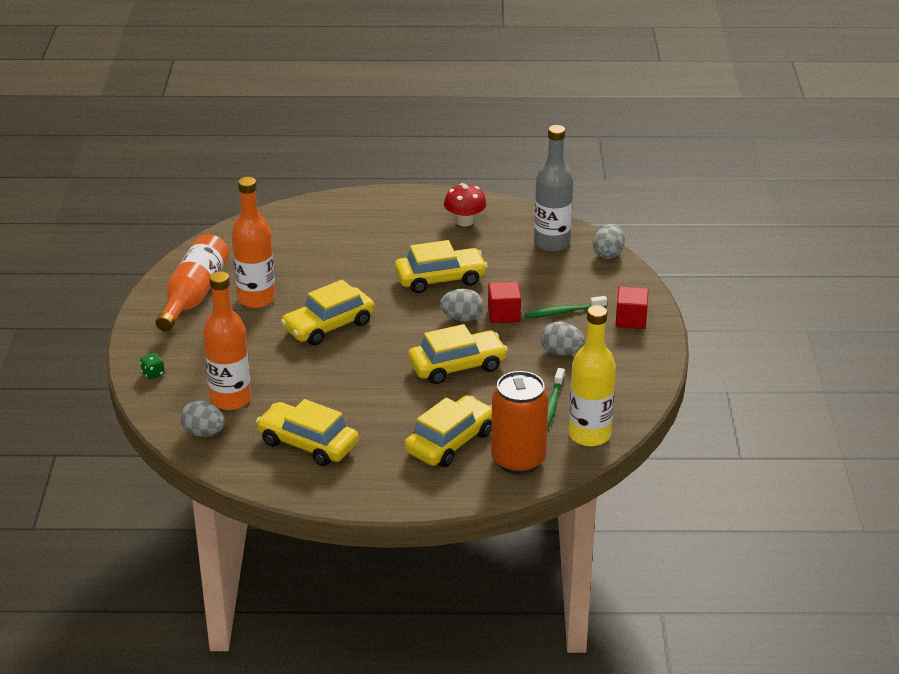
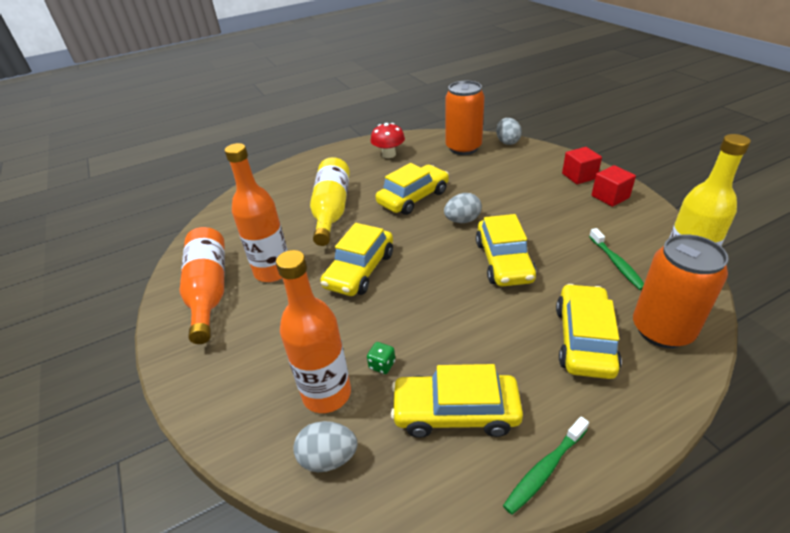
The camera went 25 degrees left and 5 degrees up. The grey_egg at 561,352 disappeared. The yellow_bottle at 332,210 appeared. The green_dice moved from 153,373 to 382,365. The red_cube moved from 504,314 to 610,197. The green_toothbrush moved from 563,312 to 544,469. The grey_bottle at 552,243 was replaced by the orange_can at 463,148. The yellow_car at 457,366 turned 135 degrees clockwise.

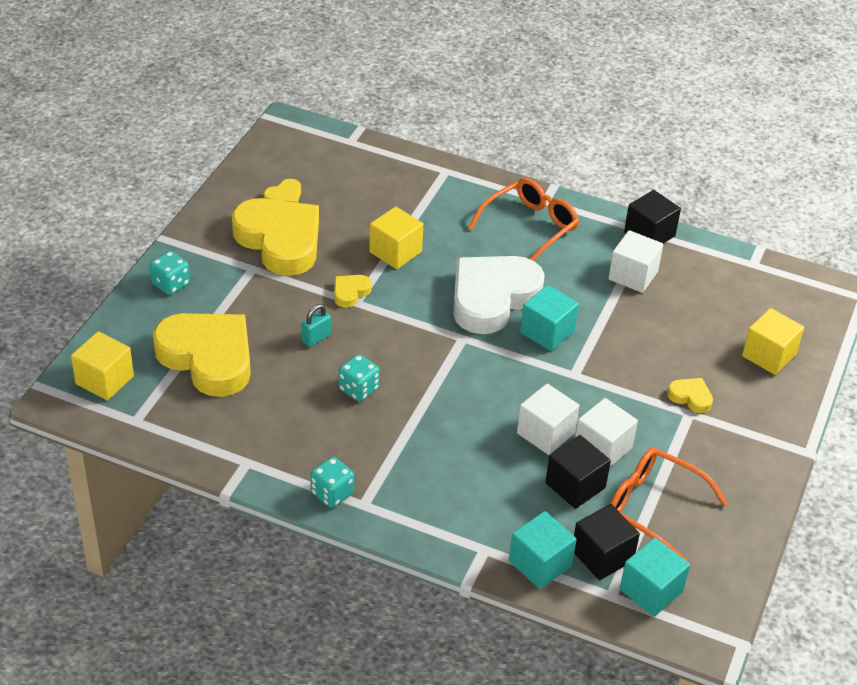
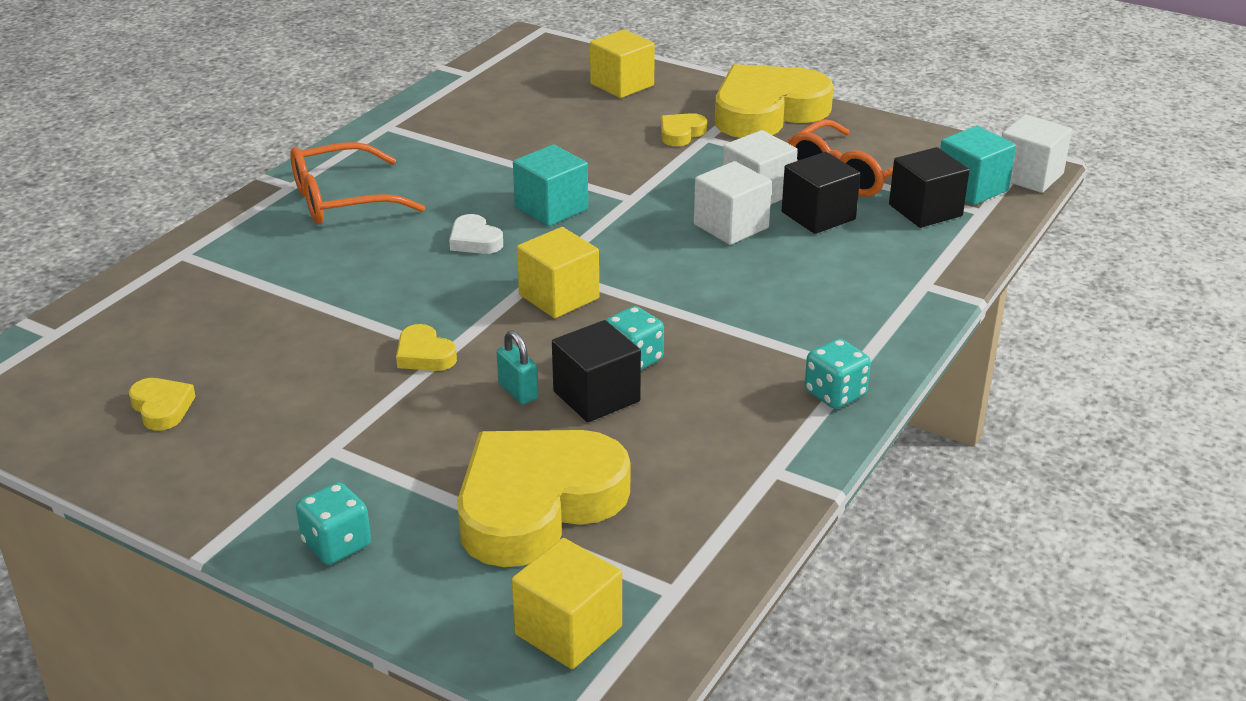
The camera went 80 degrees left and 10 degrees down. The turquoise_cube at 540,563 disappeared. The yellow_heart moved from 280,241 to 767,111. The yellow_cube moved from 395,252 to 559,297. The white_cube moved from 633,275 to 1029,176. The black_cube moved from 649,234 to 596,396. The orange_glasses at 530,226 turned 75 degrees counterclockwise. The white_heart at 492,298 changed to 0.42 times the size.

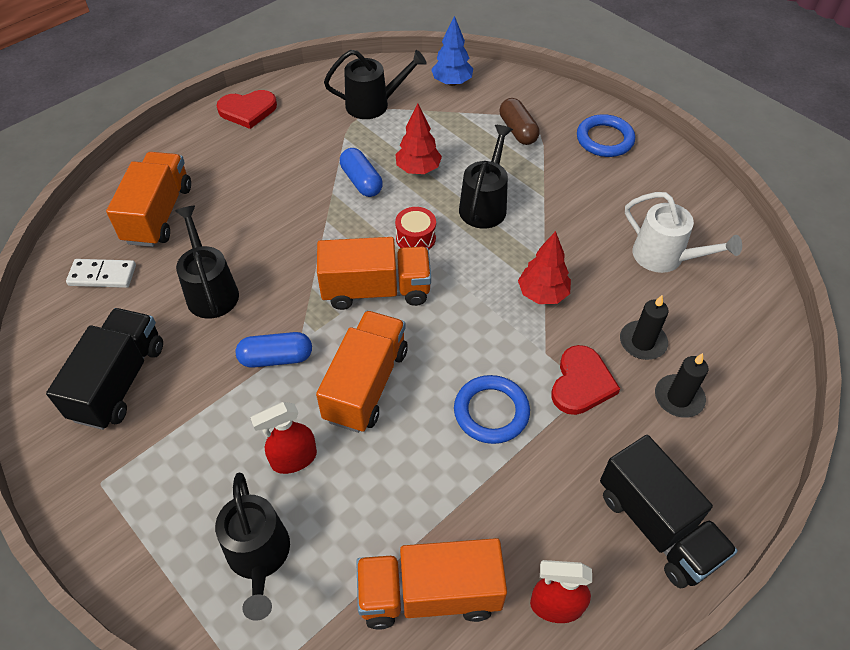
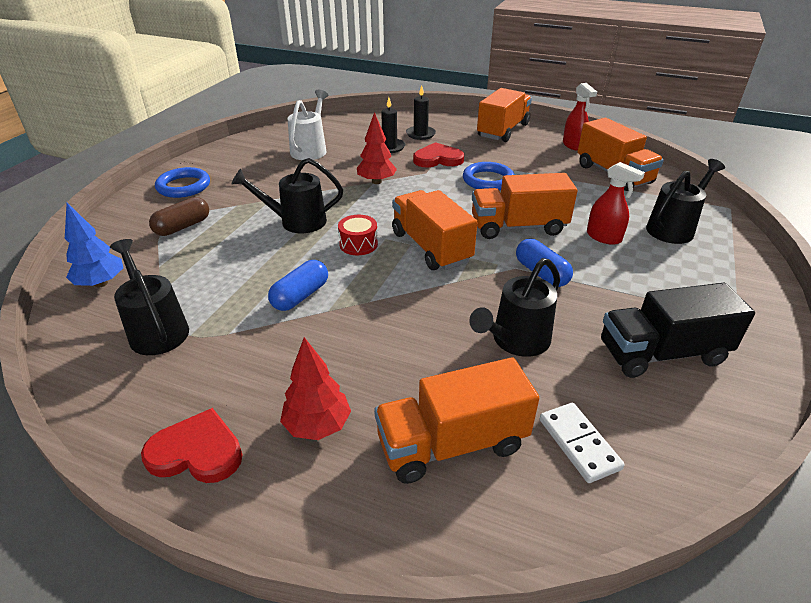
The camera went 115 degrees left and 15 degrees down. The red_tree moved from 418,169 to 317,426. The black_truck at 657,526 became the orange_truck at 503,130. The red_heart at 248,110 turned 45 degrees counterclockwise.

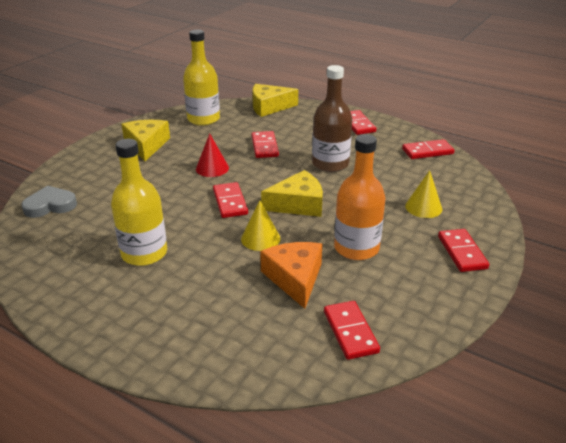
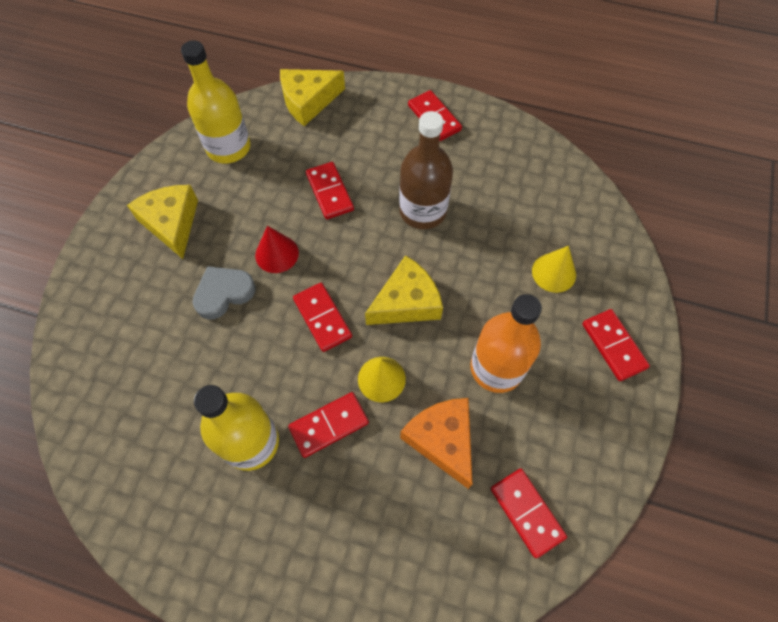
The camera went 15 degrees left and 30 degrees up. The grey_heart moved from 50,205 to 223,293. The red_domino moved from 427,151 to 329,425.

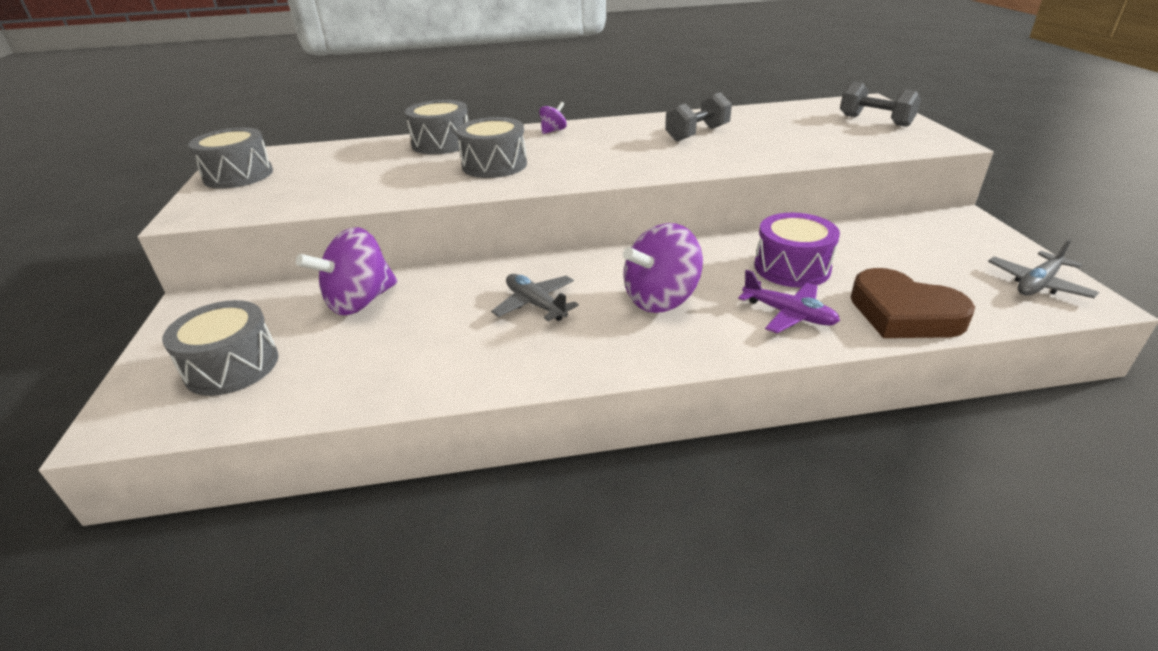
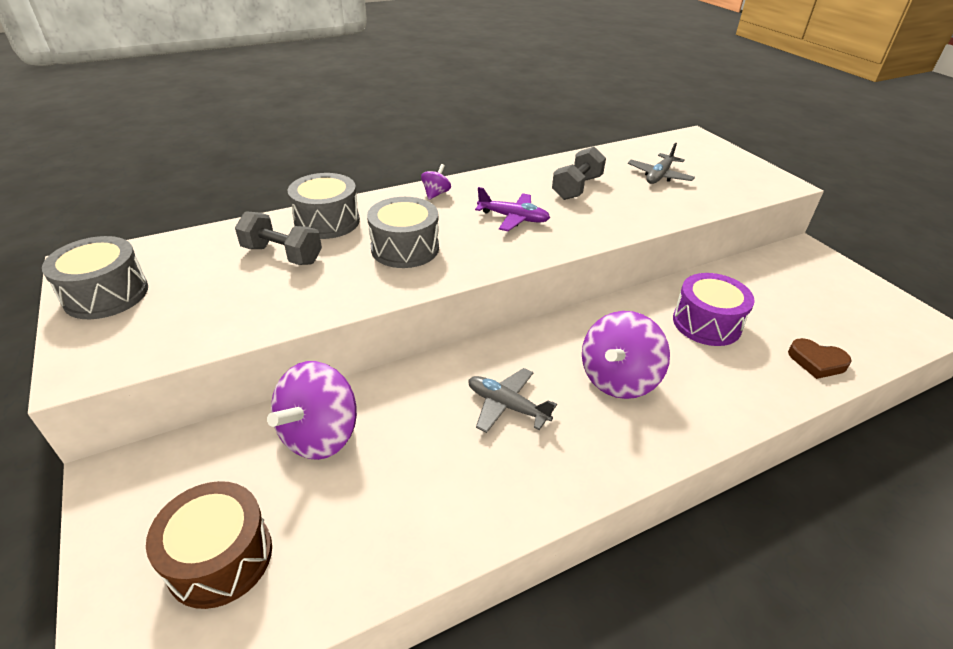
The camera went 20 degrees left and 5 degrees up. The purple_plane moved from 788,314 to 513,218. The grey_dumbbell moved from 875,121 to 282,255. The grey_plane moved from 1037,284 to 659,176. The grey_drum at 232,366 became the brown_drum at 220,558. The brown_heart at 903,313 changed to 0.57 times the size.

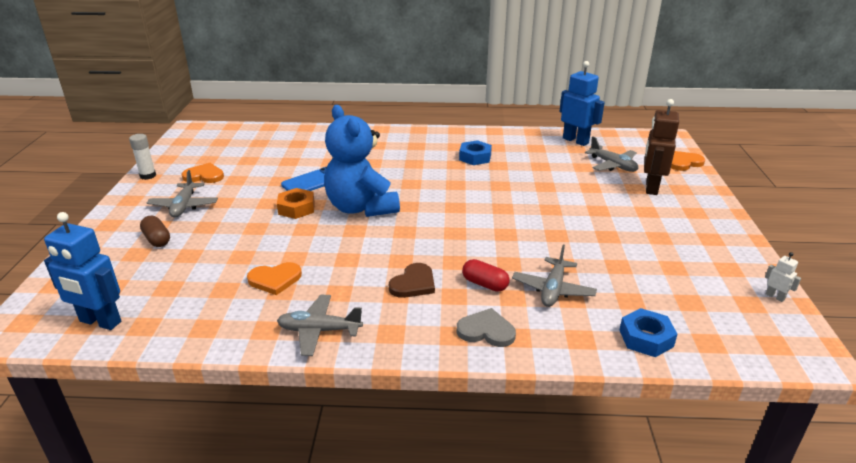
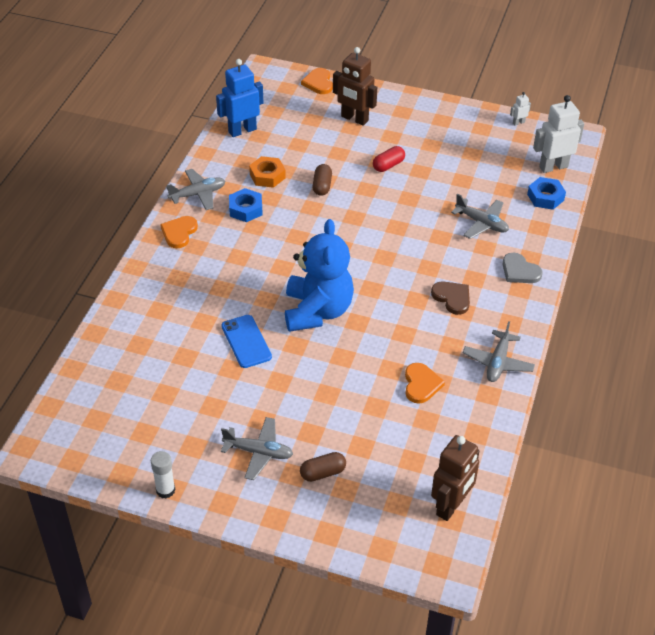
The camera went 75 degrees left and 15 degrees up. The brown_capsule at 322,186 appeared. The white_robot at 553,167 appeared. The orange_heart moved from 204,176 to 179,233. The orange_nut moved from 296,208 to 267,176. The red_capsule moved from 485,284 to 388,165. The grey_plane moved from 613,165 to 198,194. The blue_robot at 100,322 became the brown_robot at 451,506. The blue_teddy_bear at 361,208 turned 75 degrees counterclockwise. The grey_heart at 486,330 turned 75 degrees counterclockwise.

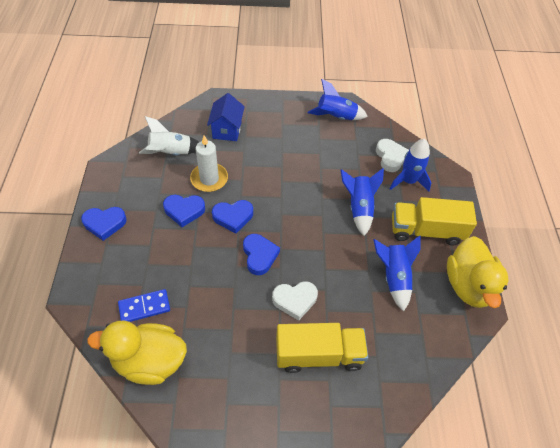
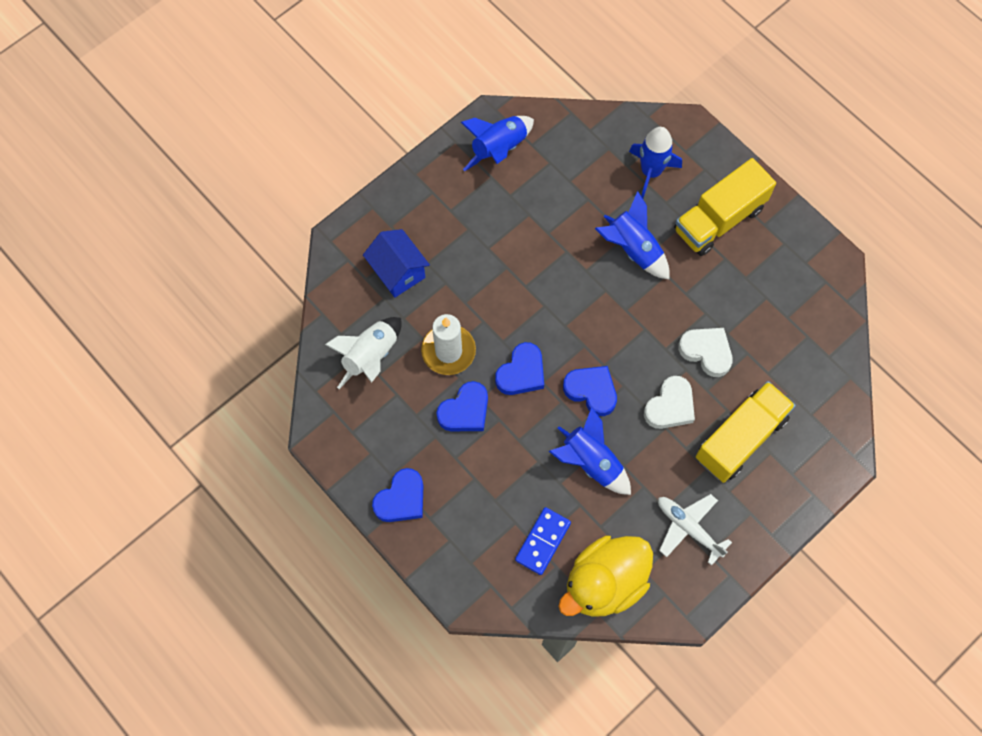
The camera went 40 degrees left and 15 degrees up. The yellow_duck at 468,285 disappeared. The white_plane at 688,528 appeared. The blue_rocket moved from 394,277 to 590,462. The white_heart moved from 390,157 to 706,352.

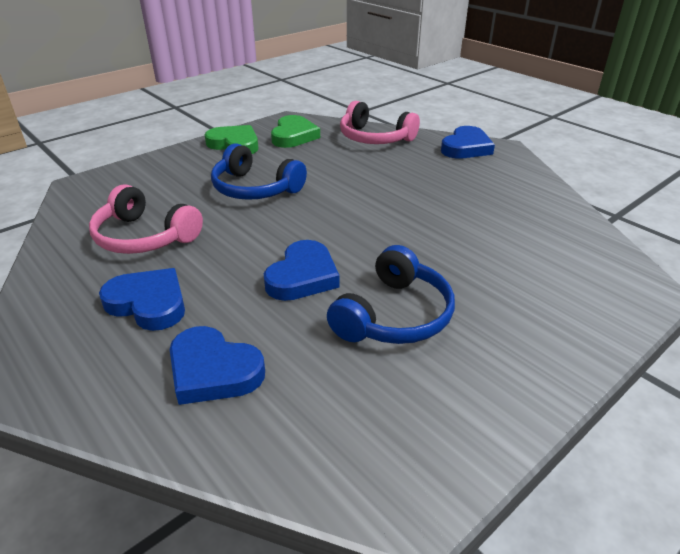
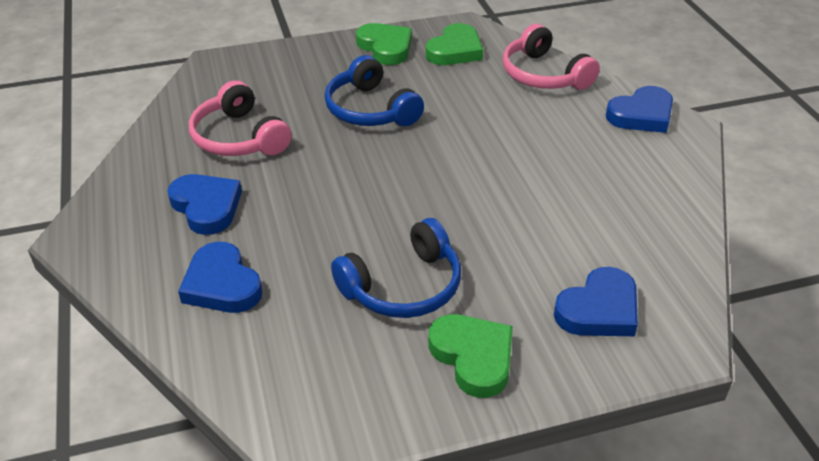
The camera went 25 degrees right and 5 degrees up. The green_heart at 473,357 appeared. The blue_heart moved from 303,276 to 599,309.

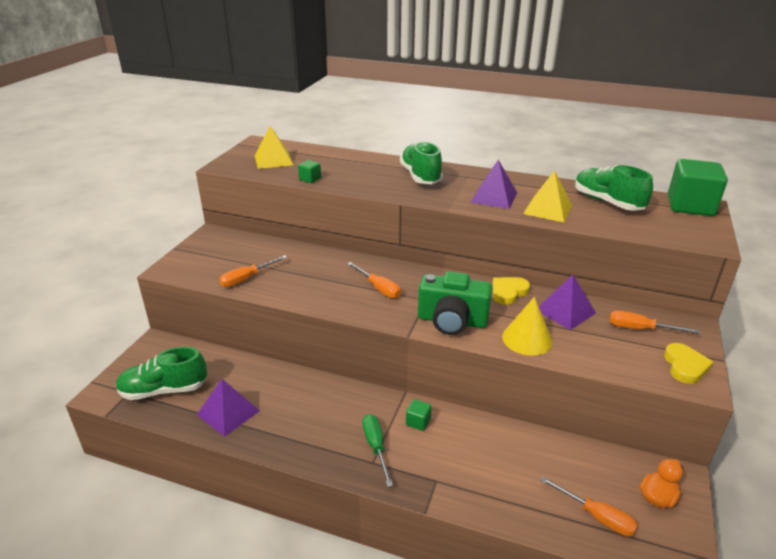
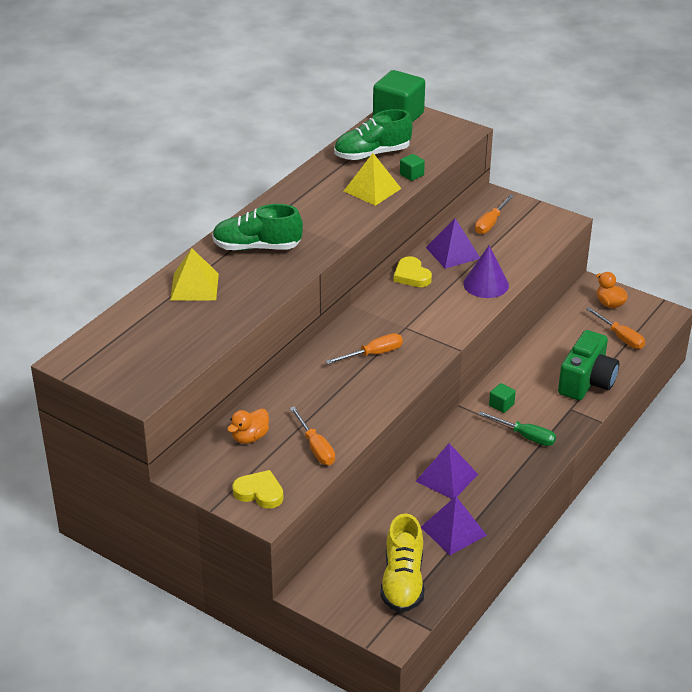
The camera went 75 degrees left and 5 degrees up. The orange_duck at 250,437 appeared. The yellow_pyramid moved from 273,160 to 194,286. The green_cube moved from 310,179 to 411,175. The green_camera moved from 452,321 to 586,382. The purple_pyramid moved from 494,197 to 447,477. The yellow_heart moved from 685,366 to 259,492. The green_shoe at 164,390 became the yellow_shoe at 402,581. The yellow_cone at 527,339 became the purple_cone at 486,284. The green_screwdriver at 376,447 turned 150 degrees counterclockwise. The orange_screwdriver at 597,516 turned 90 degrees clockwise.

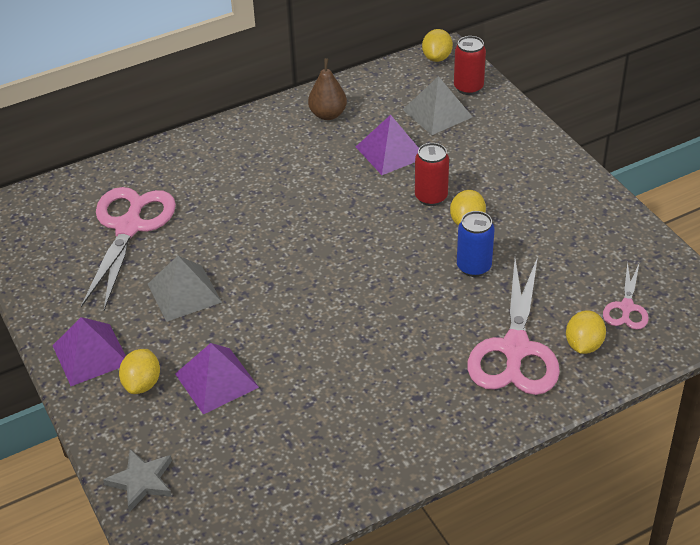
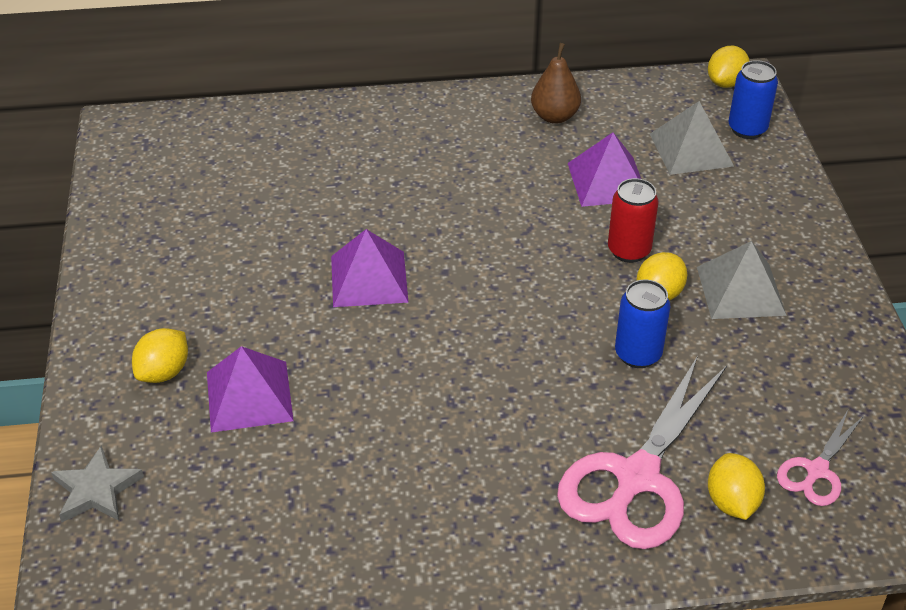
The camera went 20 degrees right and 0 degrees up. The pink_scissors at 129,227 disappeared. The purple_pyramid moved from 90,354 to 369,278. The grey_pyramid moved from 184,292 to 740,290. The red_can at 468,88 became the blue_can at 747,129. The yellow_lemon at 583,345 turned 45 degrees counterclockwise.

